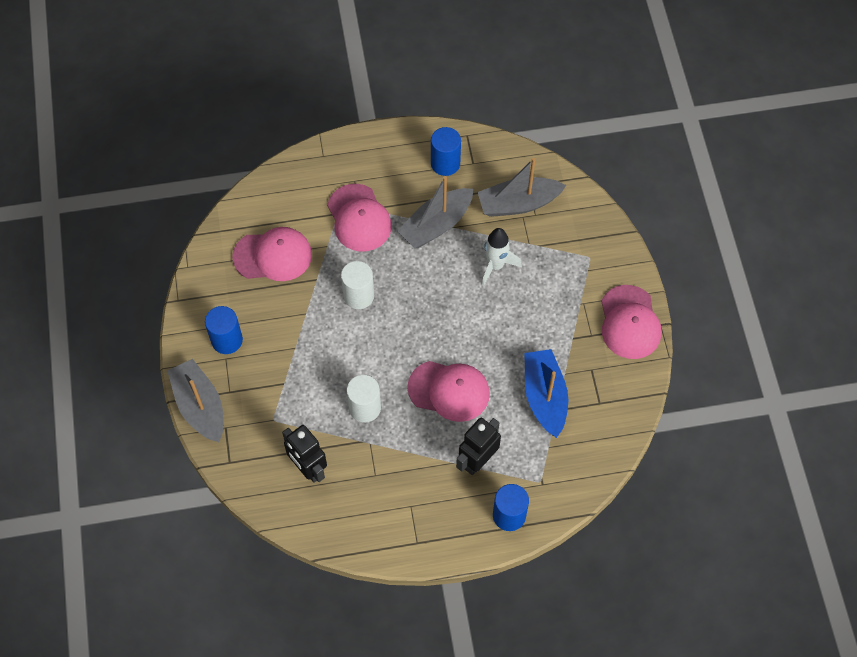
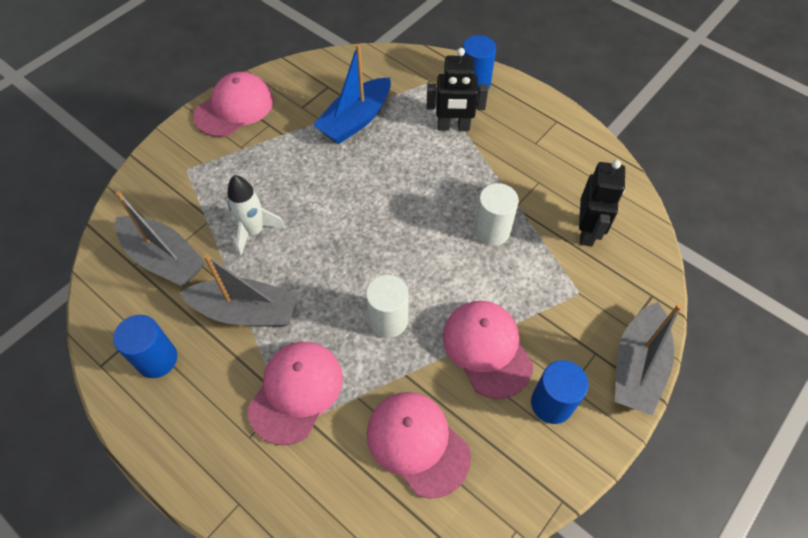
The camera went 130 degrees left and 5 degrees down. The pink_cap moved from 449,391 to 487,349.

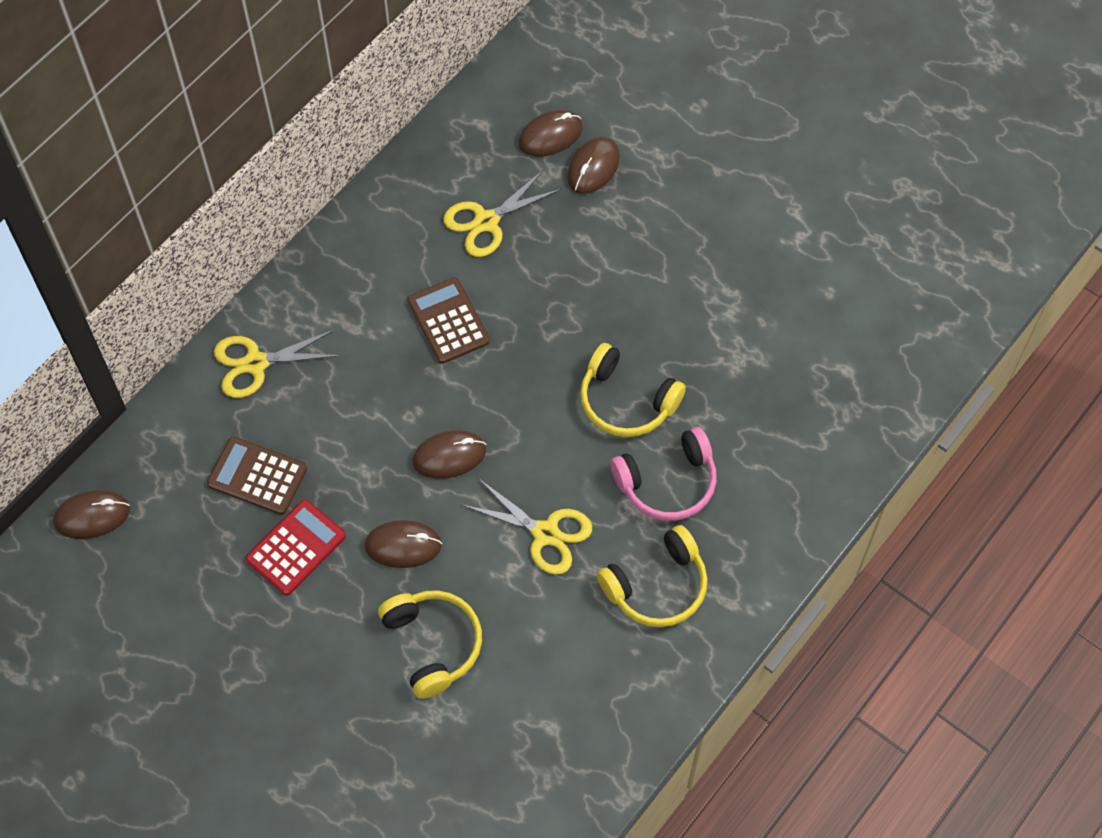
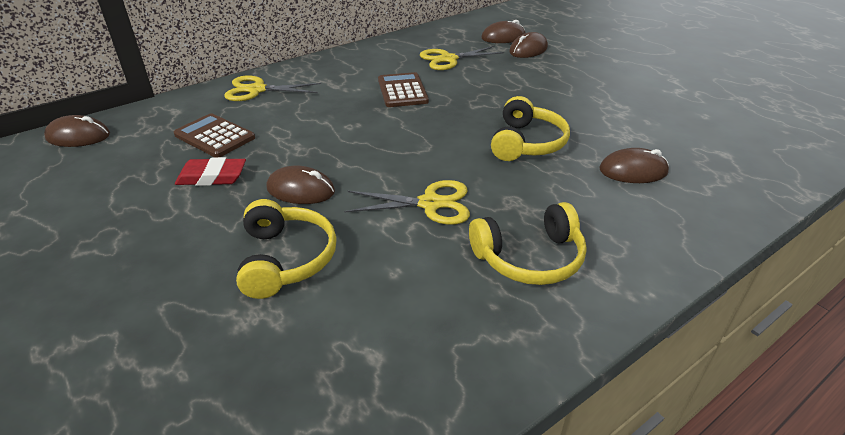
The camera went 15 degrees right and 25 degrees down. The pink_headphones at 667,483 disappeared. The brown_mouse moved from 449,456 to 633,171. The red_calculator at 296,548 was replaced by the red_eraser at 212,177. The yellow_scissors at 545,533 turned 45 degrees counterclockwise. The yellow_headphones at 626,401 turned 120 degrees counterclockwise.

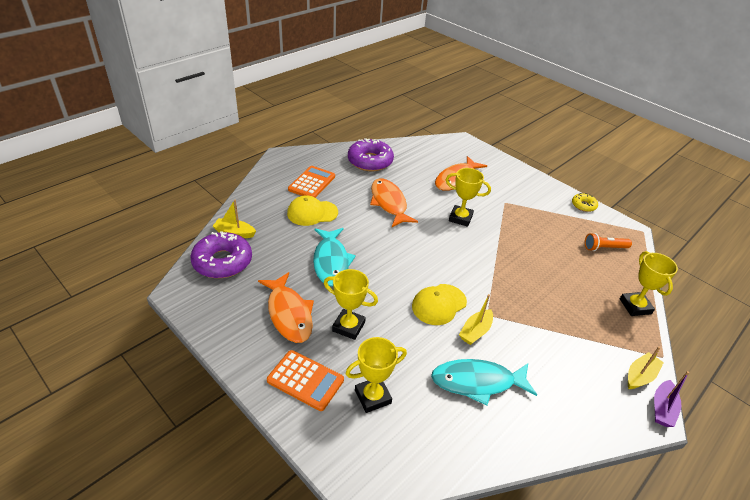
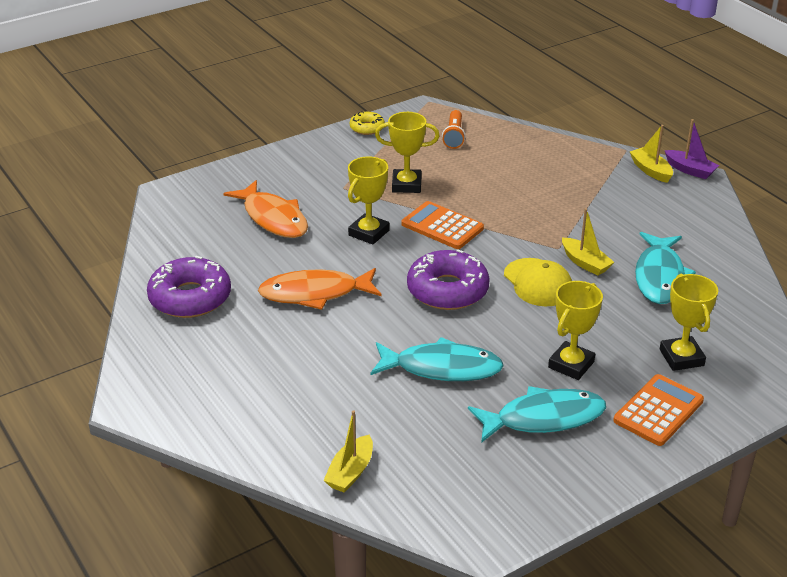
The camera went 75 degrees left and 5 degrees down. The yellow_cap at 312,213 disappeared. The purple_donut moved from 222,262 to 447,290. The orange_calculator moved from 312,183 to 442,226. The yellow_trophy moved from 635,306 to 406,185. The orange_fish at 289,313 became the turquoise_fish at 543,418.

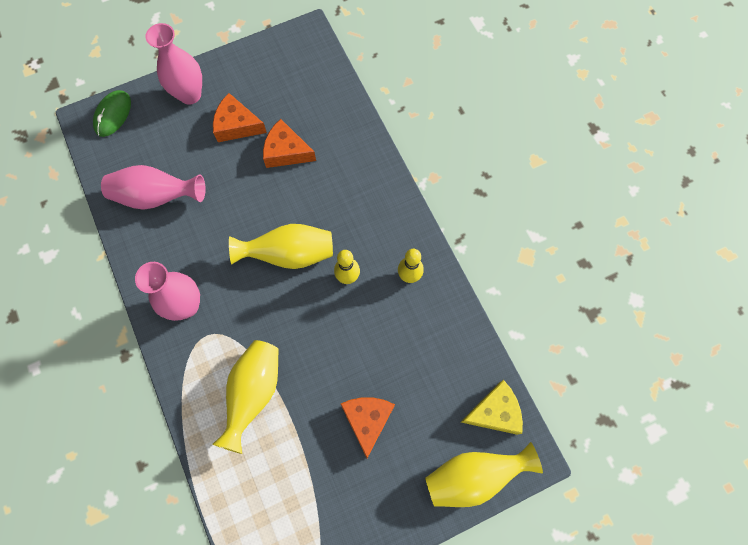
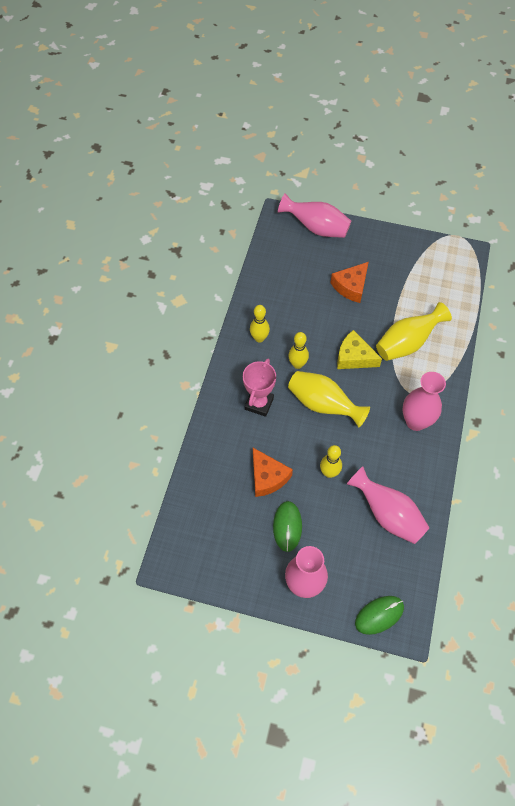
The camera went 140 degrees left and 10 degrees down. The pink_trophy at 259,403 appeared. The yellow_bowling_pin at 329,473 appeared. The yellow_cheese moved from 494,412 to 354,357. The orange_cheese at 237,125 was replaced by the green_mouse at 287,526. The yellow_vase at 473,475 became the pink_vase at 316,228.

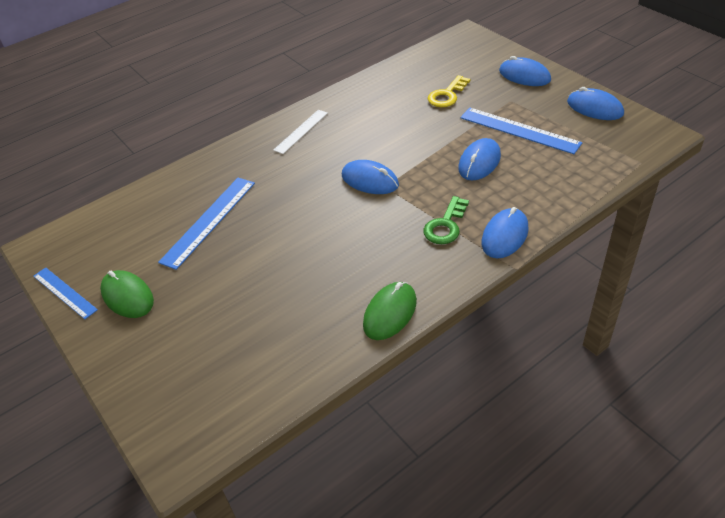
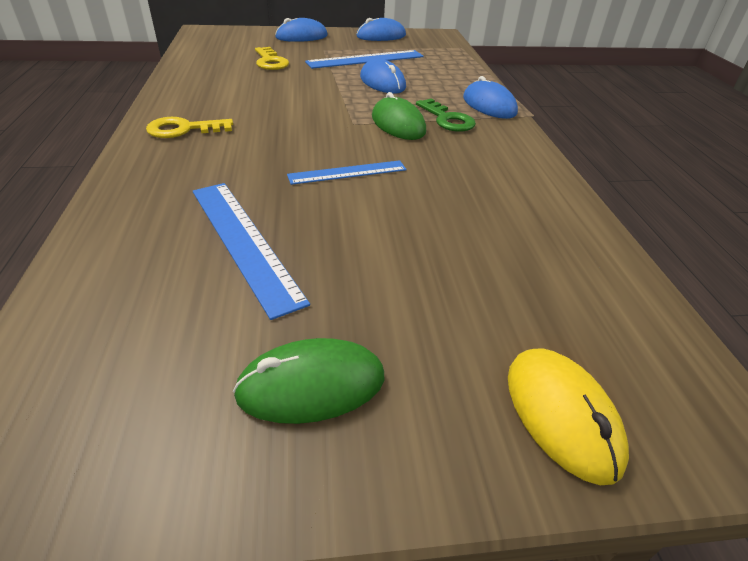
The camera went 65 degrees left and 5 degrees down. The blue_mouse at 370,180 disappeared. The yellow_mouse at 561,415 appeared. The blue_ruler moved from 64,293 to 347,172. The green_mouse moved from 390,313 to 398,124. The white_ruler at 301,131 was replaced by the yellow_key at 184,129.

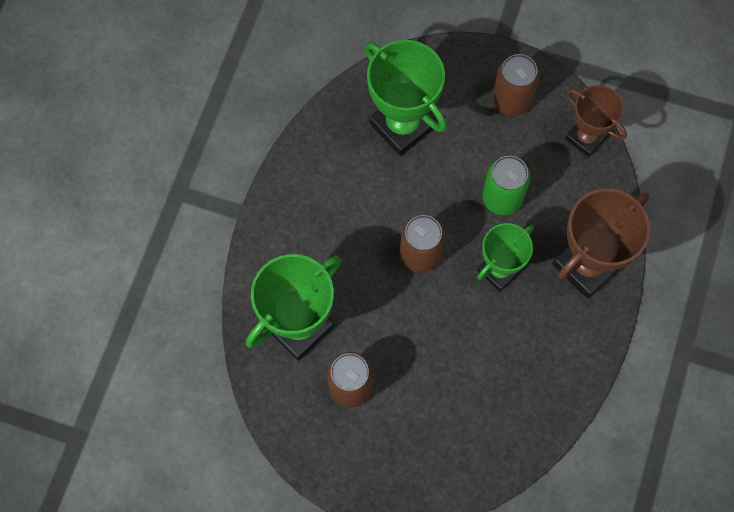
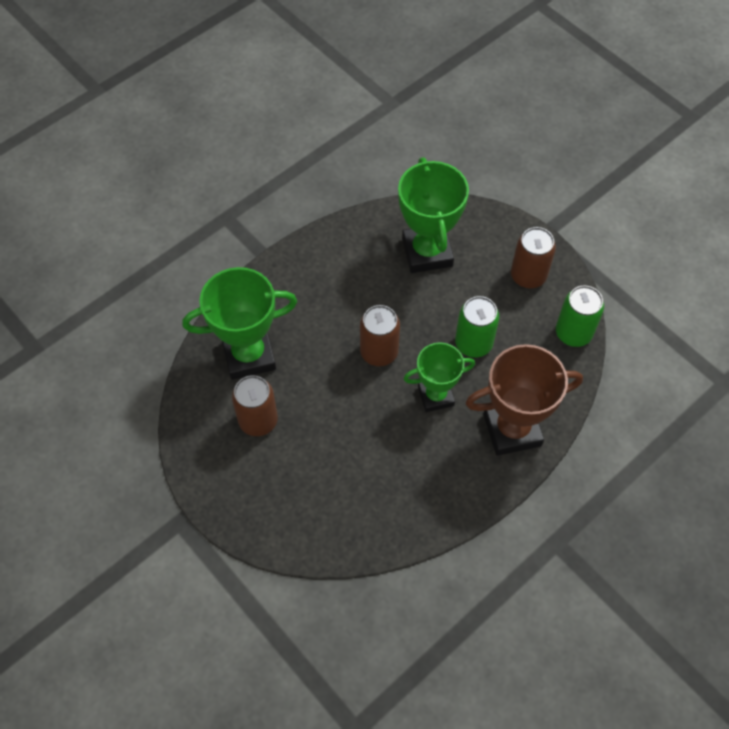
The camera went 30 degrees right and 10 degrees down. The brown_trophy at 586,138 was replaced by the green_can at 573,333.

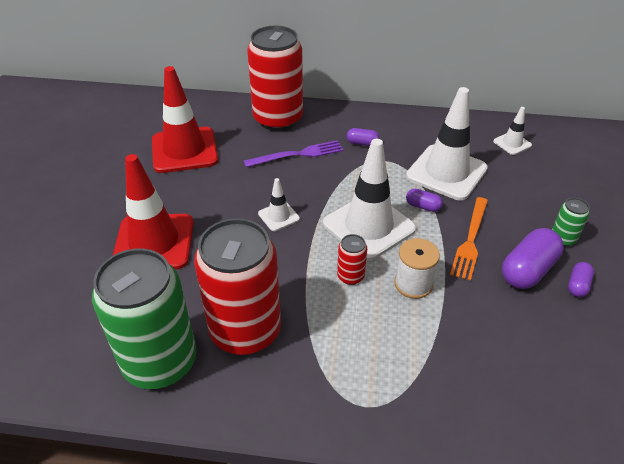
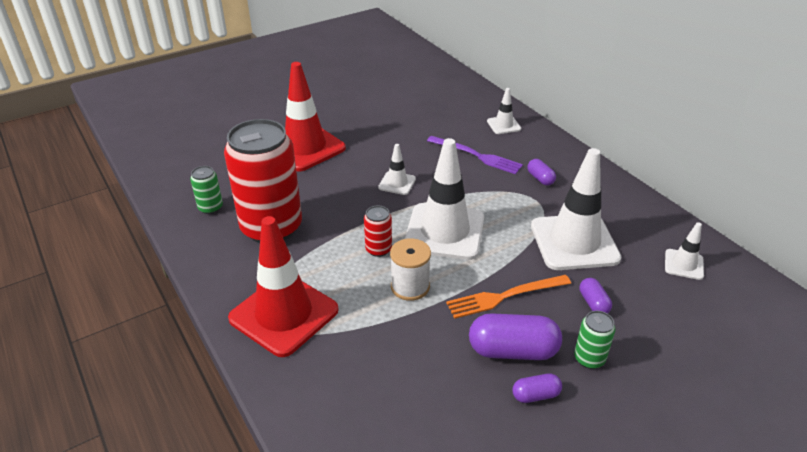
The camera went 50 degrees right and 5 degrees down. The red_traffic_cone moved from 184,150 to 284,314. The purple_capsule moved from 423,206 to 593,303. The red_can at 278,119 was replaced by the white_traffic_cone at 503,125. The green_can at 160,362 changed to 0.42 times the size.

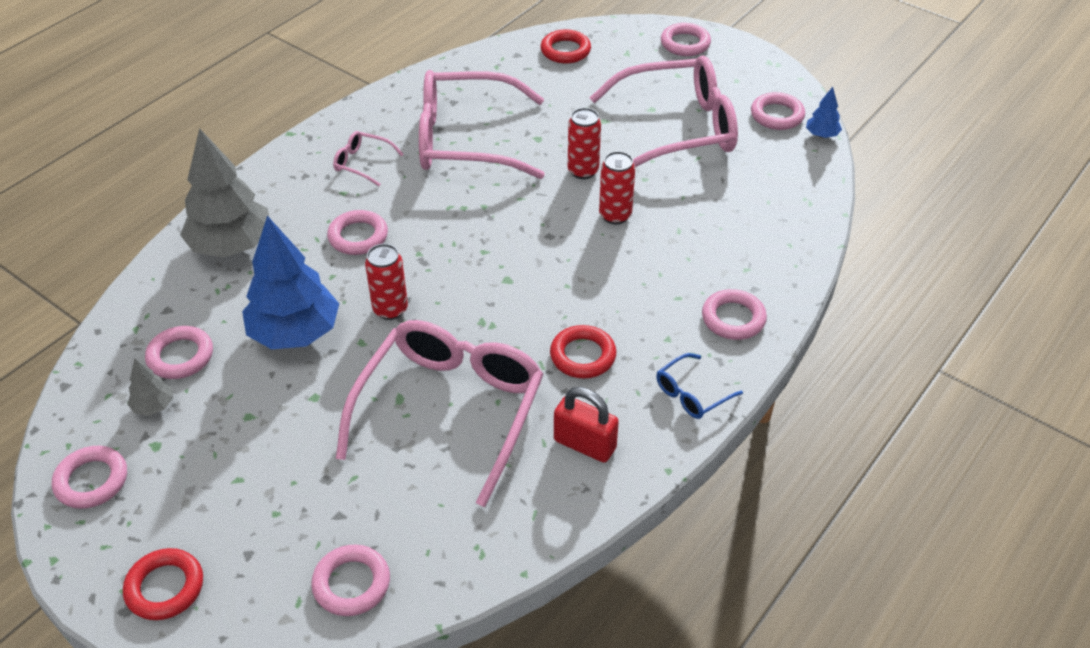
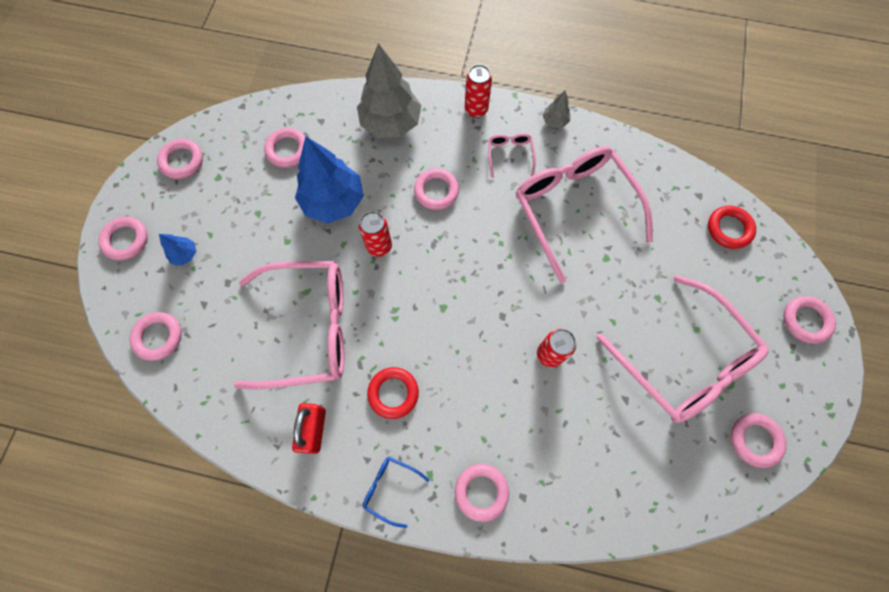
The camera went 65 degrees right and 25 degrees up. The grey_tree moved from 153,406 to 555,121. The red_can moved from 583,171 to 476,109. The blue_tree moved from 822,135 to 185,254. The red_ring at 165,587 became the pink_ring at 126,240.

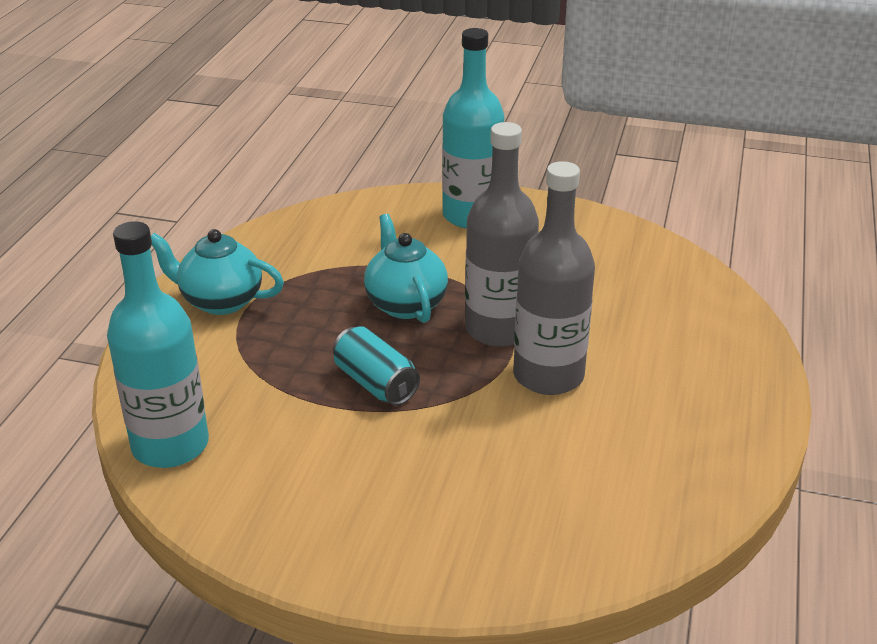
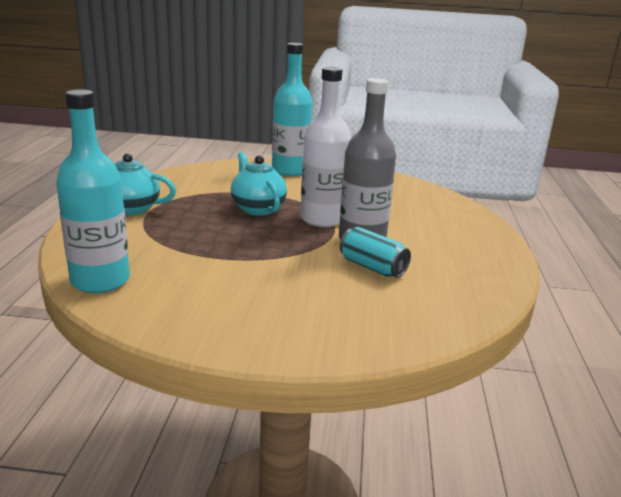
The camera went 10 degrees left and 10 degrees down. The turquoise_can moved from 375,383 to 372,267. The grey_bottle at 498,329 became the white_bottle at 322,219.

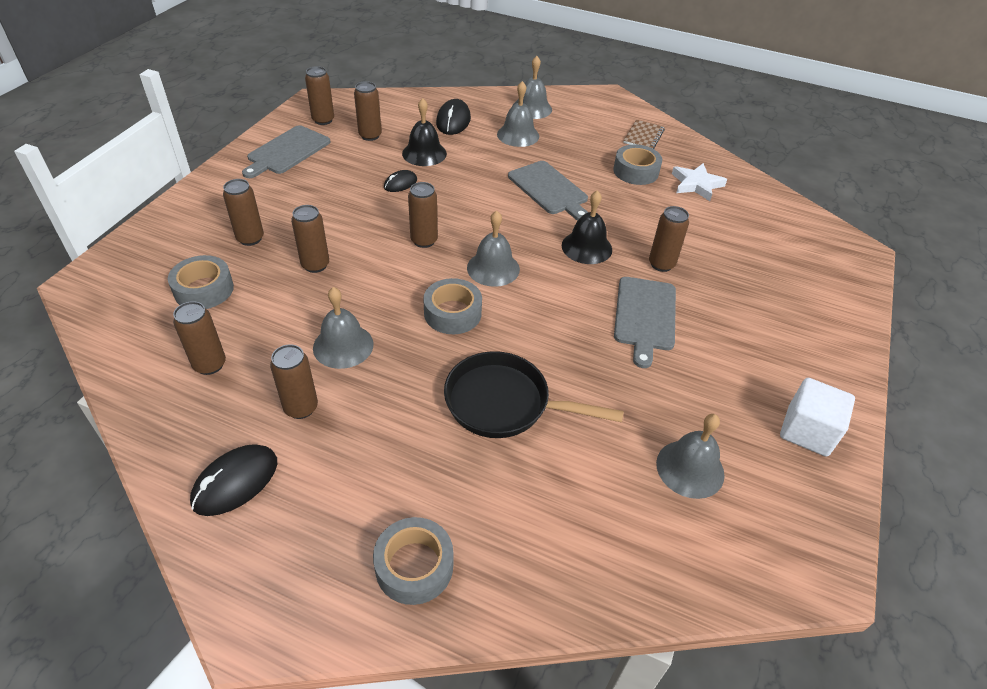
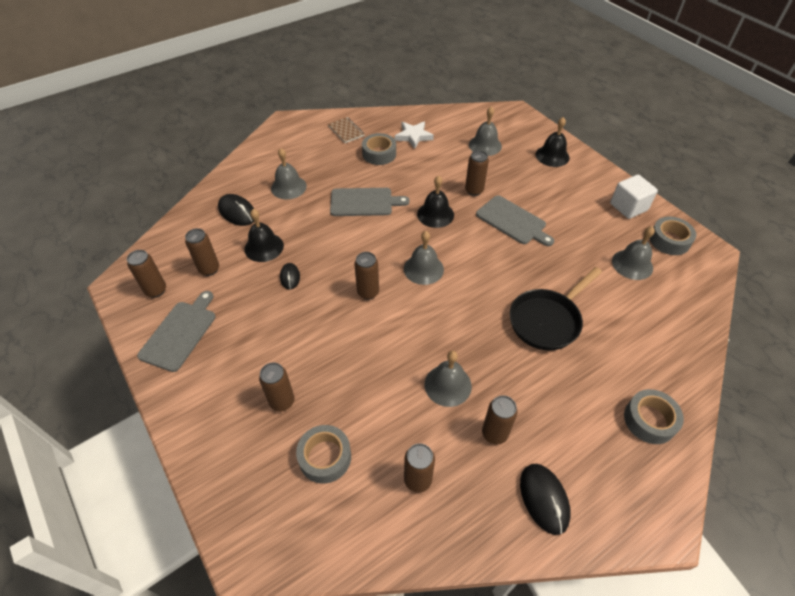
The camera went 55 degrees left and 5 degrees up. The brown_can at 315,265 disappeared. The black_bell at 552,156 appeared. The grey_tape moved from 452,313 to 669,240. The grey_bell moved from 532,108 to 485,145. The grey_cutting_board at 287,151 turned 135 degrees counterclockwise.

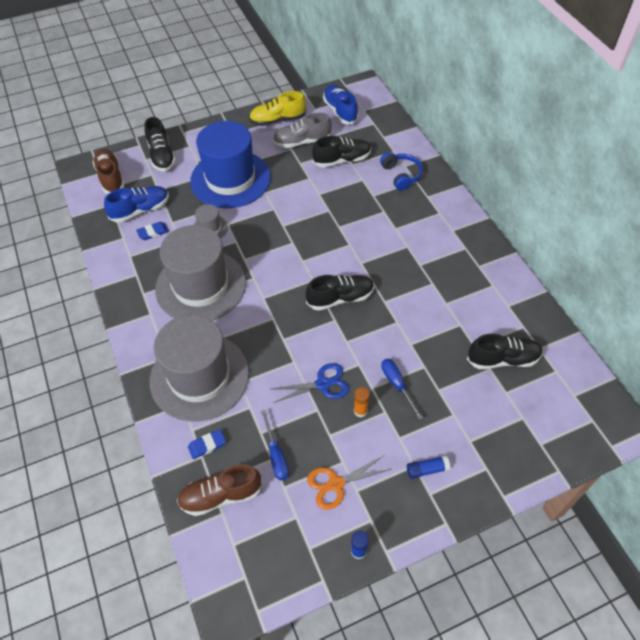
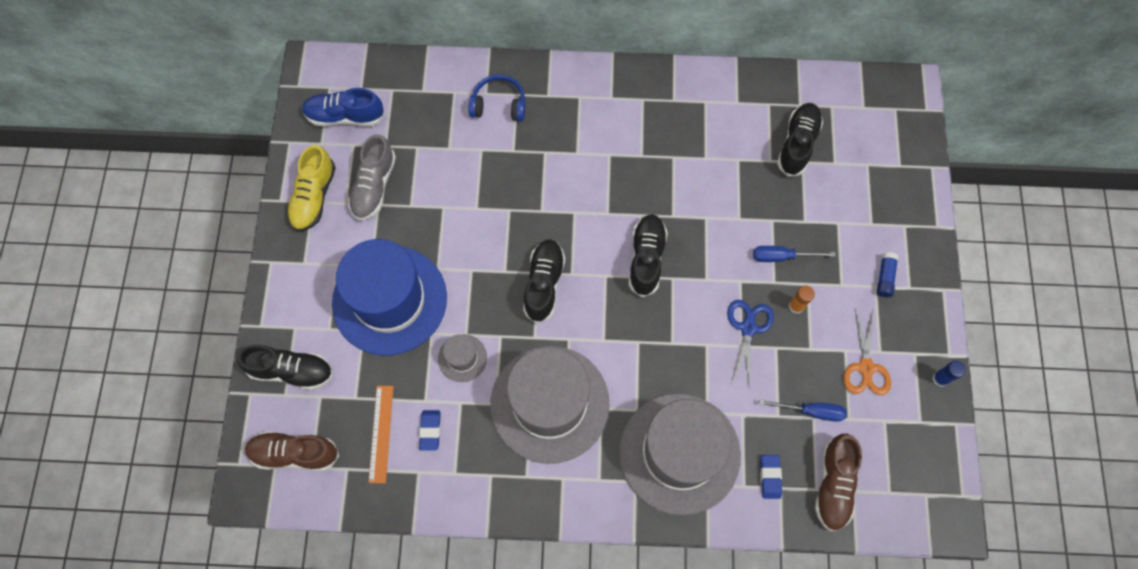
The camera went 65 degrees left and 15 degrees up. The black_shoe moved from 342,160 to 544,284. The blue_shoe at 140,210 was replaced by the orange_ruler at 381,433.

